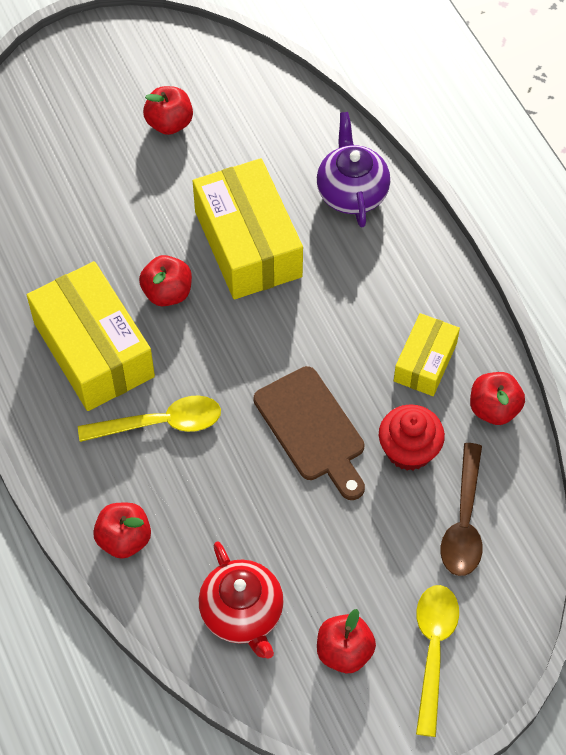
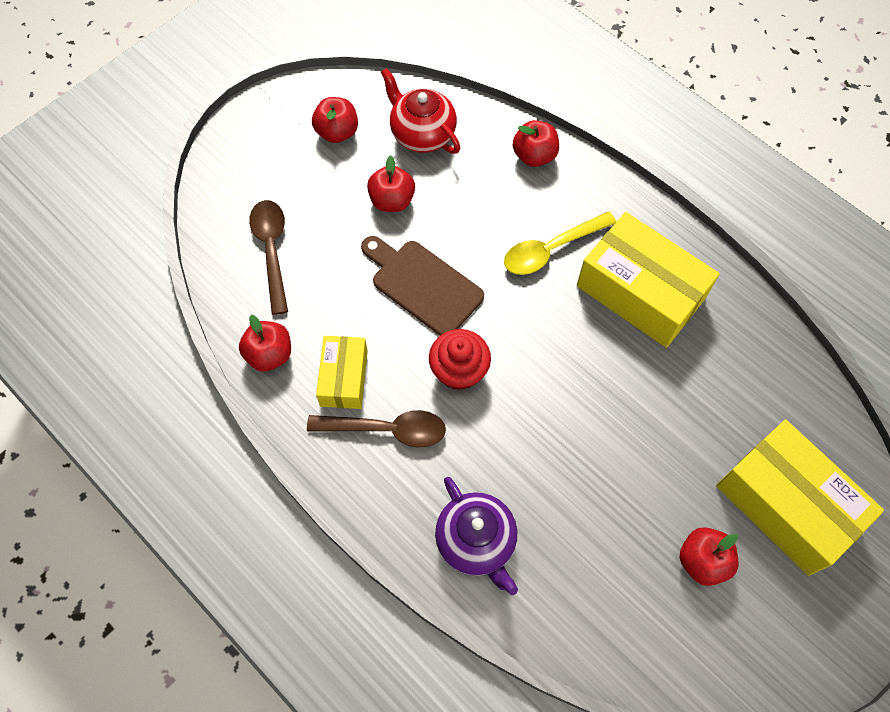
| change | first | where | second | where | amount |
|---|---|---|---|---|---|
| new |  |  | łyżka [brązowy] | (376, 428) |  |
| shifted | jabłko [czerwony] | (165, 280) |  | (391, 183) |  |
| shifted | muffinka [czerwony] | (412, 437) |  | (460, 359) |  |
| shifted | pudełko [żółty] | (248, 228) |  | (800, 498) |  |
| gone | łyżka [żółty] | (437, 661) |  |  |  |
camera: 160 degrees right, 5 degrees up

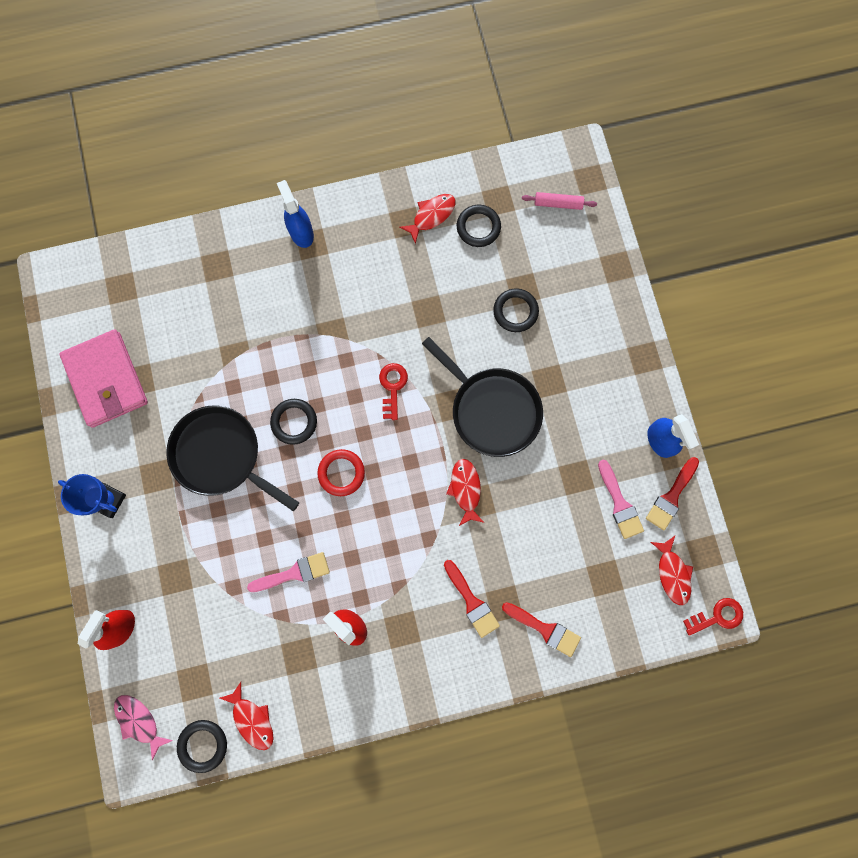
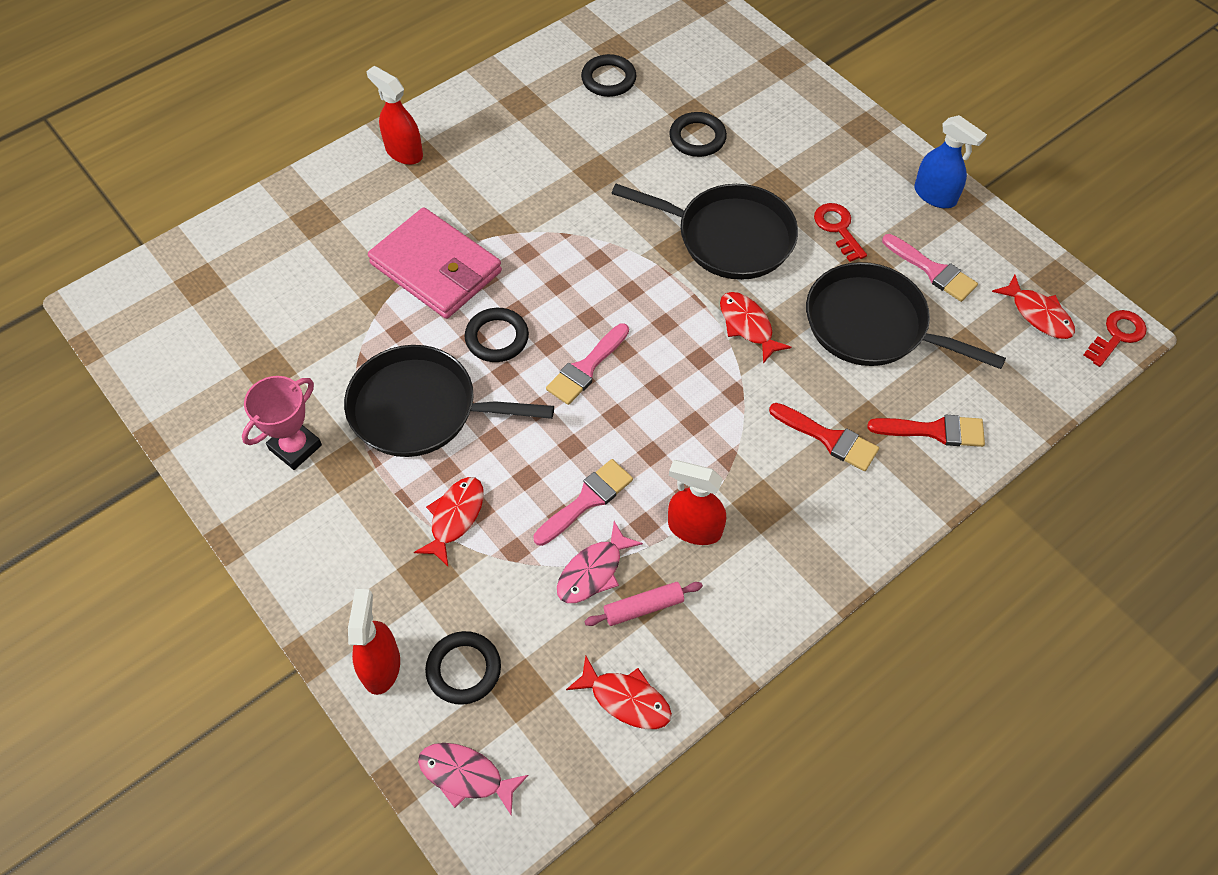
| change | first | where | second | where | amount |
|---|---|---|---|---|---|
| new |  |  | puchar [różowy] | (282, 423) |  |
| repainted | spryskiwacz [niebieski] | (295, 214) | spryskiwacz [czerwony] | (394, 115) |  |
| shifted | portfel [różowy] | (103, 378) |  | (435, 263) |  |
| shifted | ryba [czerwony] | (427, 219) |  | (449, 521) |  |
| shifted | pierścień [czarny] | (202, 746) |  | (463, 668) |  |
| swapped | pierścień [czerwony] | (341, 472) | pędzel [różowy] | (587, 364) |  |
| new |  |  | ryba [różowy] | (600, 562) |  |
| shifted | wałek do ciasta [różowy] | (559, 201) |  | (643, 604) |  |
| new |  |  | patelnia [czarny] | (906, 315) |  |
| shifted | klucz [czerwony] | (393, 391) |  | (840, 232) |  |
| gone | puchar [niebieski] | (92, 496) |  |  |  |
| gone | pędzel [czerwony] | (672, 494) |  |  |  |
camera: 25 degrees left, 20 degrees down

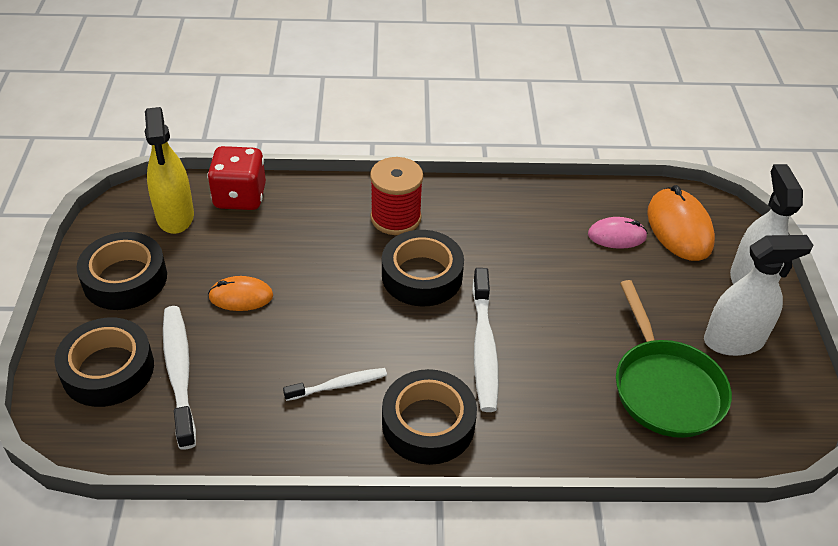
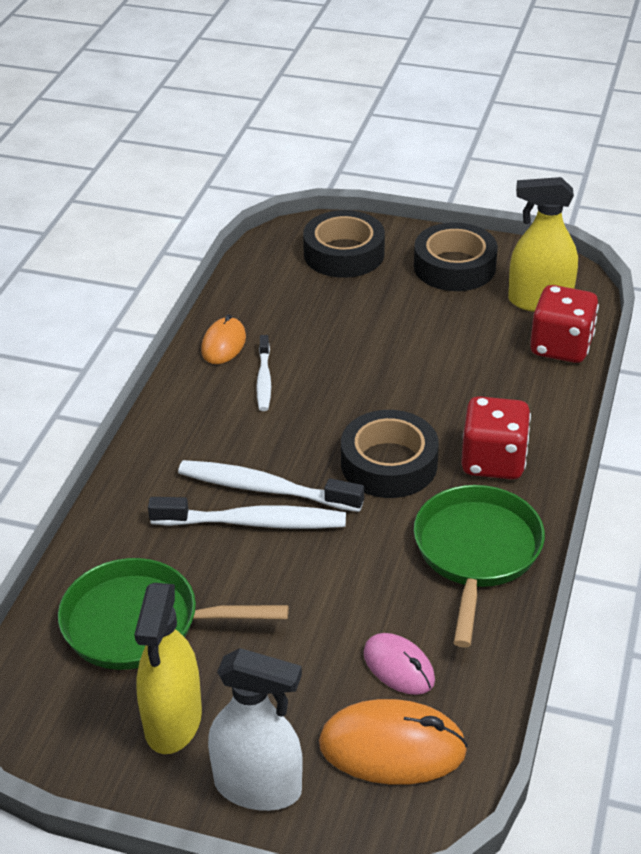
| change | first | where | second | where | amount |
|---|---|---|---|---|---|
| repainted | spryskiwacz [biały] | (759, 295) | spryskiwacz [żółty] | (168, 668) |  |
| shifted | szczoteczka do zębów [biały] | (179, 378) |  | (247, 513) |  |
| shifted | myszka [pomarańczowy] | (240, 293) |  | (223, 339) |  |
| rotated | myszka [różowy] | (618, 233) |  | (399, 664) | 60 degrees counterclockwise |
| new |  |  | patelnia [zielony] | (479, 566) |  |
| swapped | szpulka [czerwony] | (396, 196) | kostka do gry [czerwony] | (496, 437) |  |
| gone | taśma klejąca [czarny] | (429, 417) |  |  |  |
camera: 110 degrees right, 5 degrees down

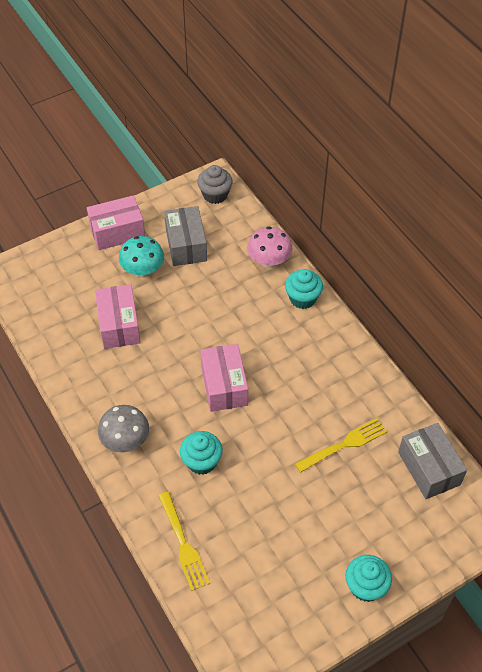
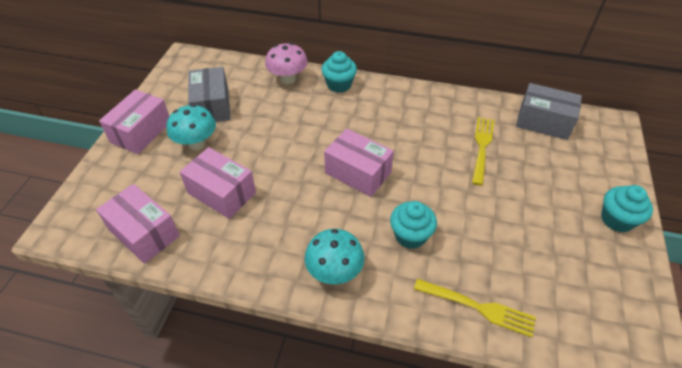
| change | first | where | second | where | amount |
|---|---|---|---|---|---|
| new |  |  | pudełko [różowy] | (138, 224) |  |
| rotated | pudełko [szary] | (185, 236) |  | (209, 94) | 45 degrees clockwise |
| repainted | grzyb [szary] | (123, 428) | grzyb [turkusowy] | (335, 256) |  |
| gone | muffinka [szary] | (215, 184) |  |  |  |
camera: 45 degrees left, 5 degrees down

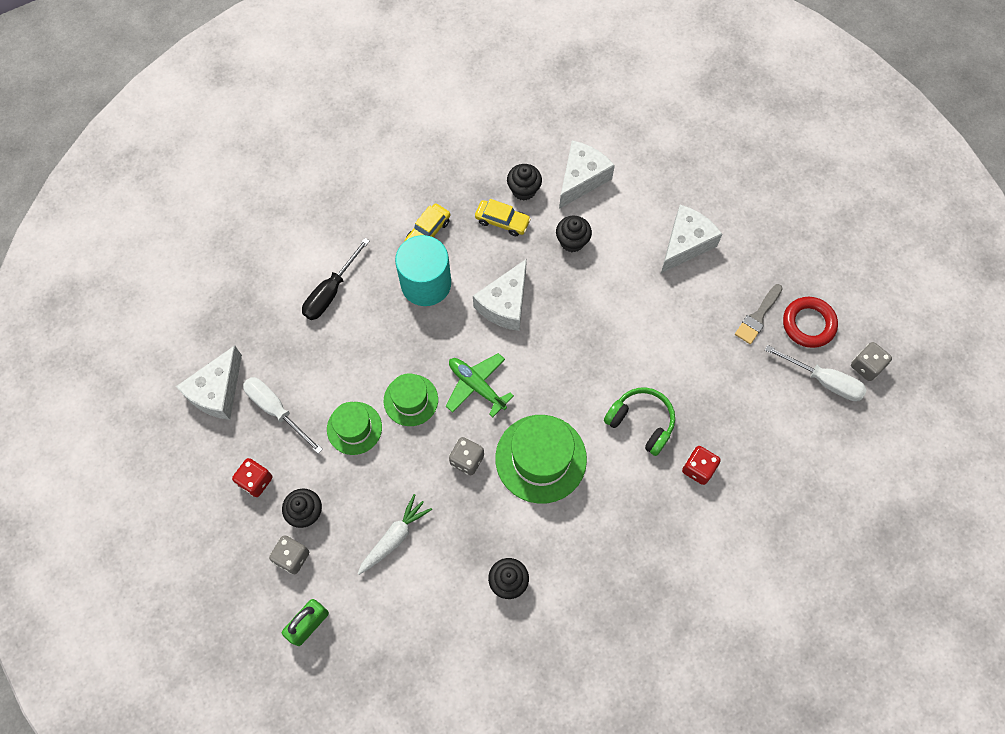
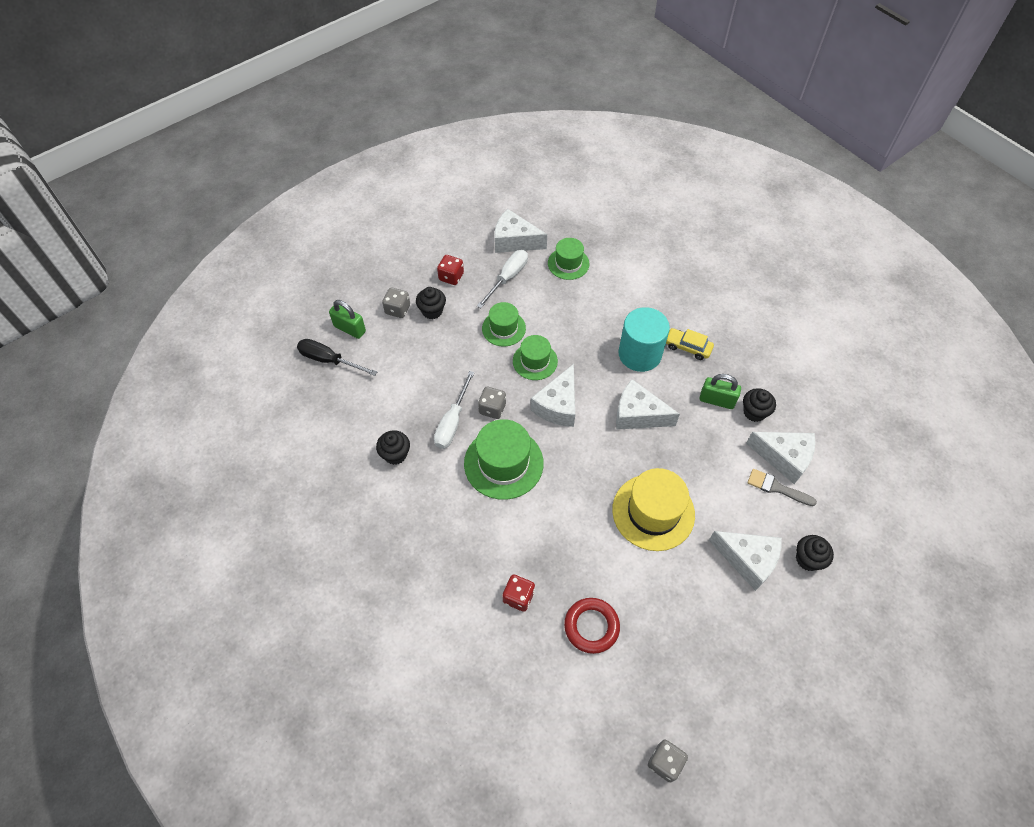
| change | first | where | second | where | amount |
|---|---|---|---|---|---|
| shifted | śrubokręt [czarny] | (336, 279) |  | (337, 357) |  |
| shifted | śrubokręt [biały] | (816, 373) |  | (454, 410) |  |
| swapped | samolot [zielony] | (480, 385) | ser [biały] | (553, 395) |  |
| new |  |  | kapelusz [zielony] | (568, 259) |  |
| shifted | pierścień [czerwony] | (810, 322) |  | (592, 626) |  |
| new |  |  | kapelusz [żółty] | (653, 509) |  |
| swapped | samochód [żółty] | (503, 217) | kłódka [zielony] | (720, 391) |  |
| shifted | pędzel [szary] | (759, 314) |  | (782, 487) |  |
| shifted | muffinka [czarny] | (574, 234) |  | (815, 553) |  |
| gone | marchewka [biały] | (394, 534) |  |  |  |
| gone | słuchawki [zielony] | (639, 421) |  |  |  |
camera: 80 degrees right, 10 degrees down

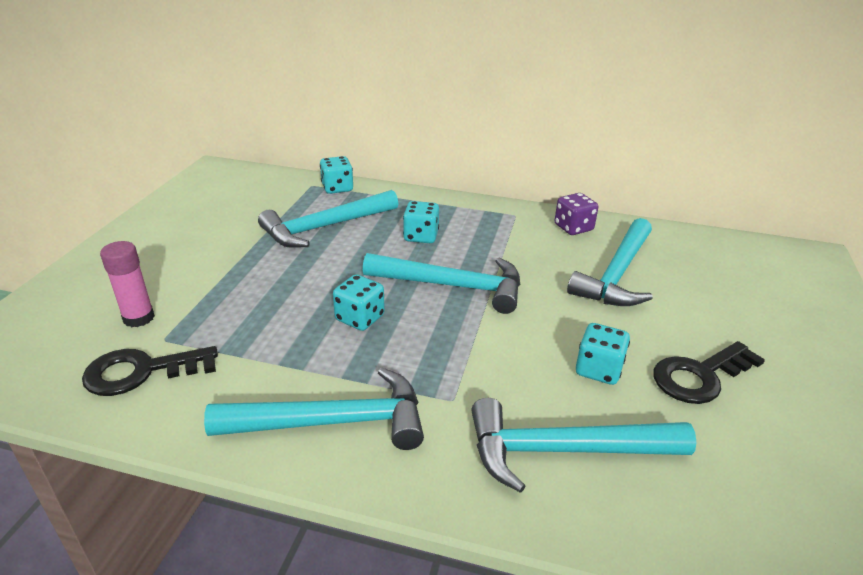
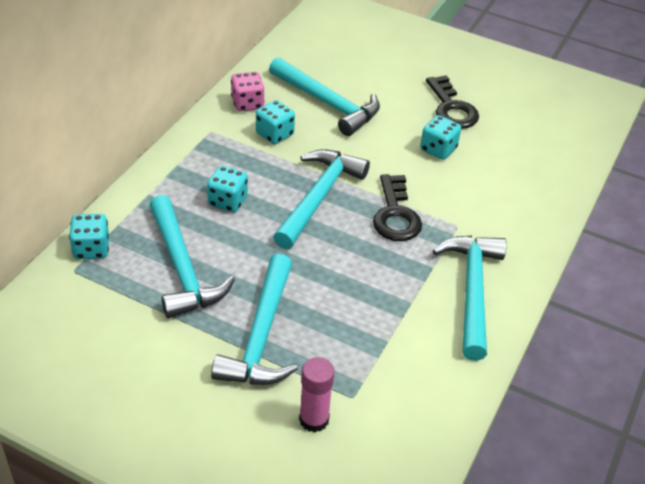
| change | first | where | second | where | amount |
|---|---|---|---|---|---|
| shifted | młotek [turkusowy] | (583, 445) |  | (254, 319) |  |
| repainted | kostka do gry [fioletowy] | (576, 214) | kostka do gry [różowy] | (248, 91) |  |
| shifted | kostka do gry [turkusowy] | (359, 302) |  | (275, 122) |  |
| shifted | klucz [czarny] | (150, 371) |  | (397, 207) |  |
camera: 80 degrees left, 10 degrees up

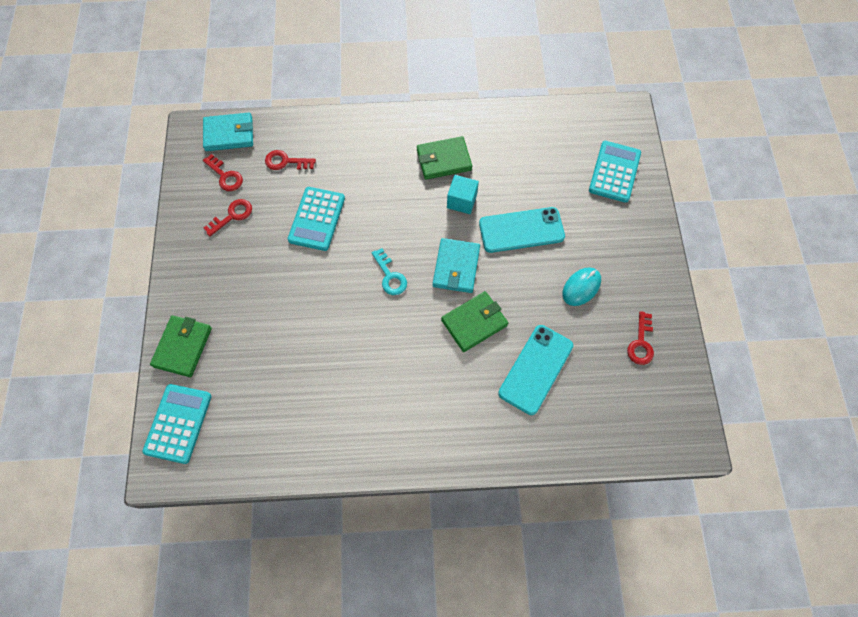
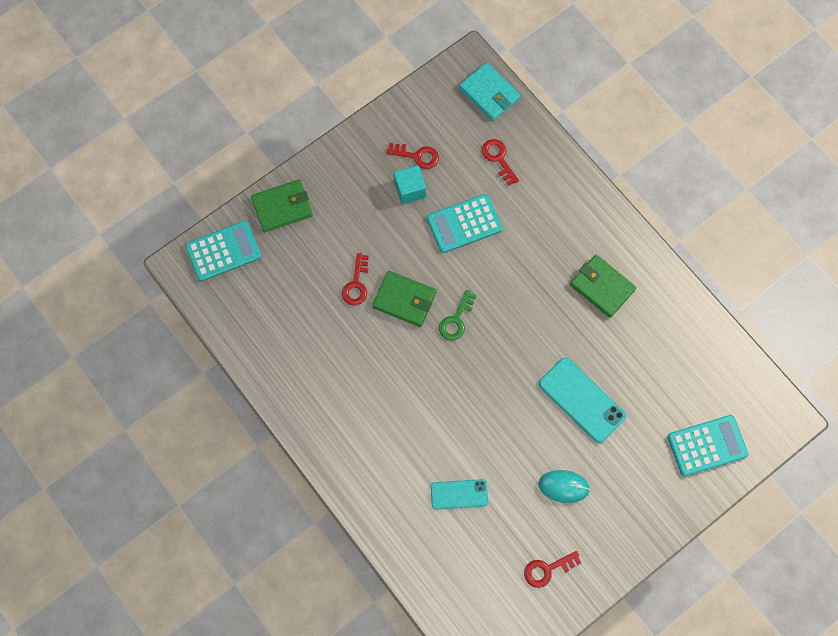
| change | first | where | second | where | amount |
|---|---|---|---|---|---|
| shifted | klucz [czerwony] | (223, 172) |  | (355, 279) |  |
| shifted | portfel [zielony] | (474, 321) |  | (404, 299) |  |
| shifted | sześcian [turkusowy] | (463, 194) |  | (410, 185) |  |
| scaled | telefon [turkusowy] | (535, 370) |  | (459, 494) | x0.63 |
| repainted | klucz [turkusowy] | (389, 271) | klucz [zielony] | (457, 315) |  |
| gone | portfel [turkusowy] | (456, 265) |  |  |  |
camera: 55 degrees right, 5 degrees up

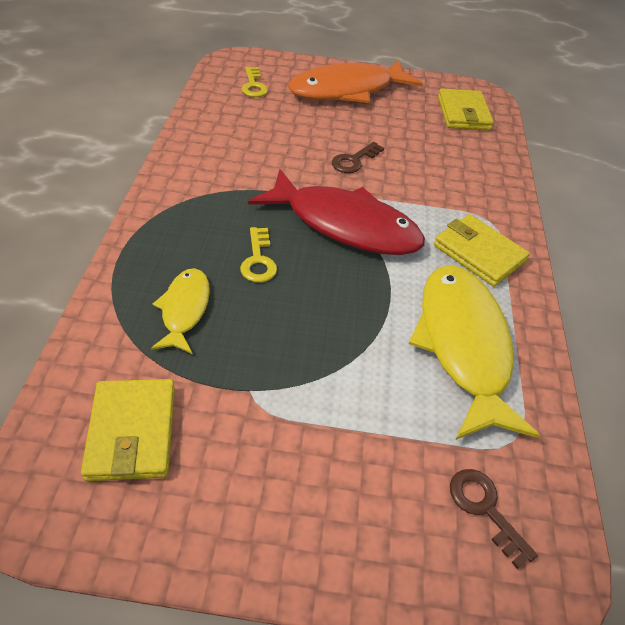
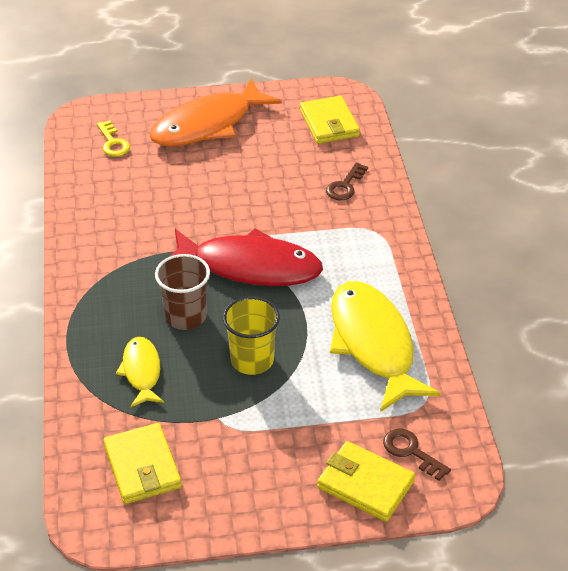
| change | first | where | second | where | amount |
|---|---|---|---|---|---|
| swapped | klucz [żółty] | (258, 255) | szklanka [brązowy] | (182, 292) |  |
| new |  |  | szklanka [żółty] | (251, 335) |  |
| shifted | portfel [żółty] | (482, 250) |  | (366, 481) |  |
| shifted | klucz [brązowy] | (358, 157) |  | (347, 181) |  |
camera: 10 degrees left, 5 degrees down

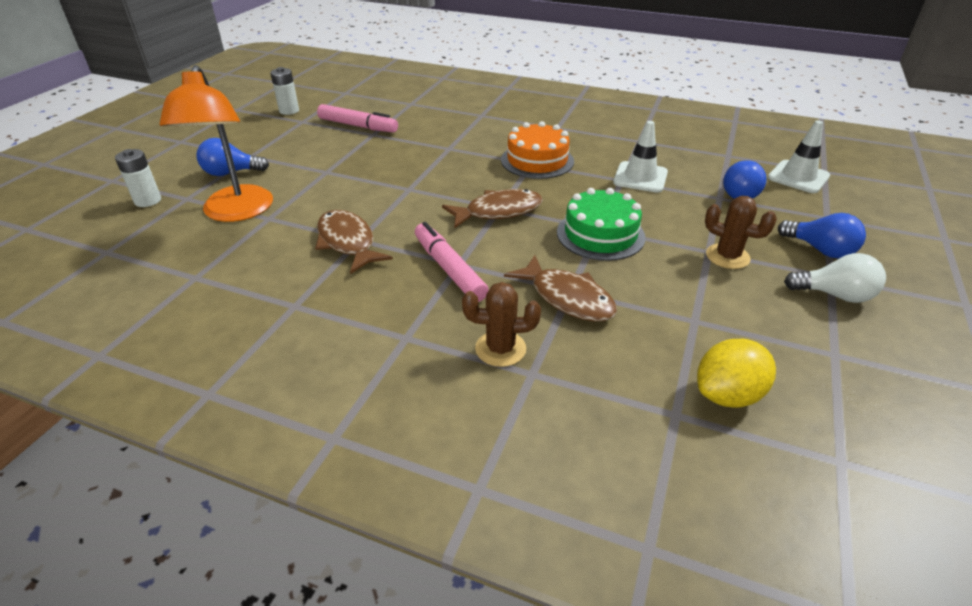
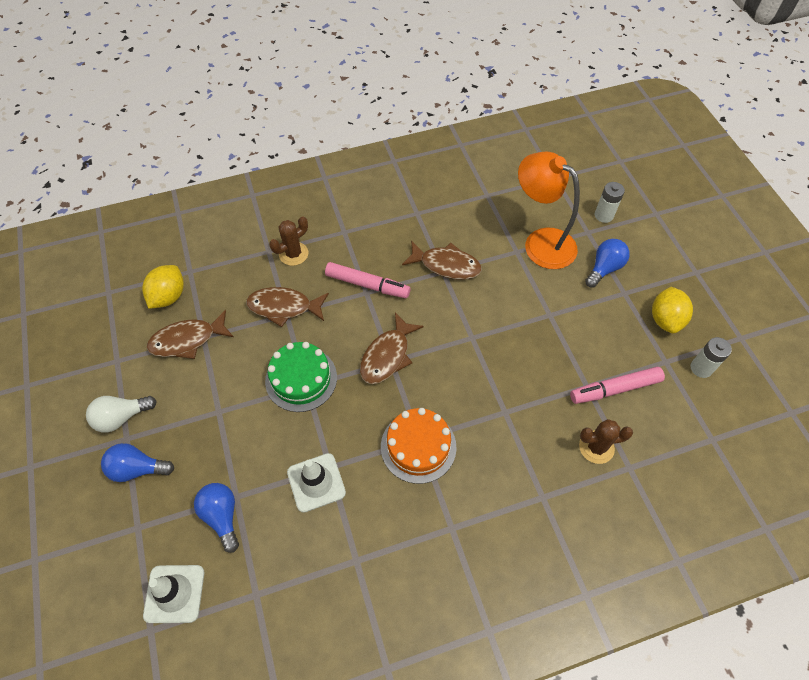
| change | first | where | second | where | amount |
|---|---|---|---|---|---|
| new |  |  | ryba [brązowy] | (190, 334) |  |
| shifted | kaktus [brązowy] | (741, 232) |  | (606, 441) |  |
| new |  |  | cytryna [żółty] | (672, 310) |  |
camera: 140 degrees right, 20 degrees up

